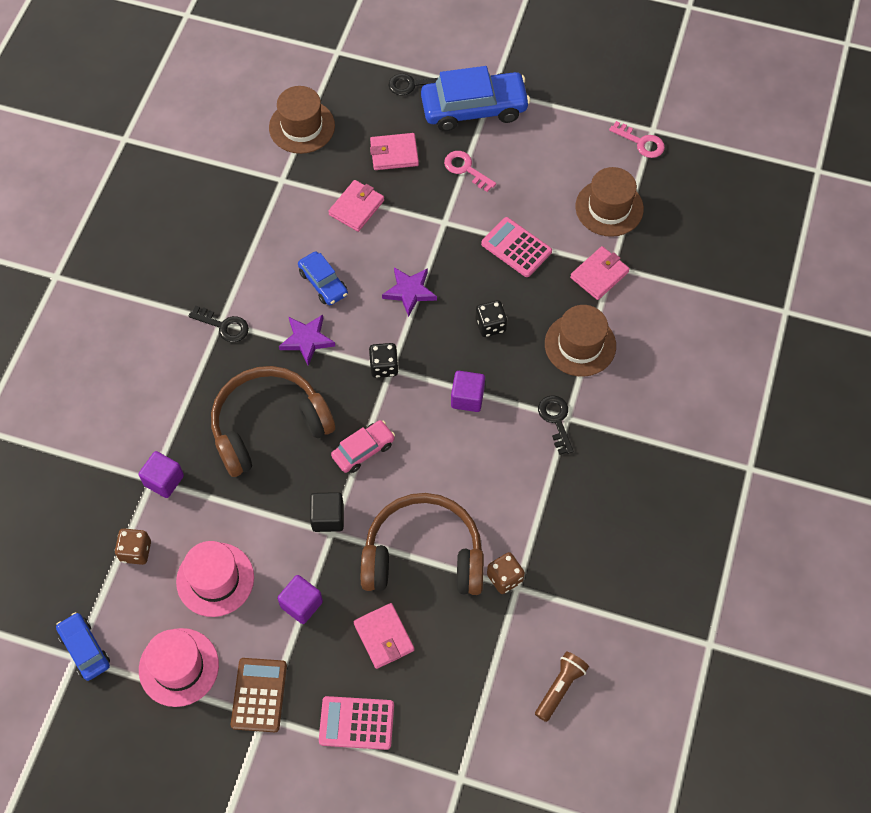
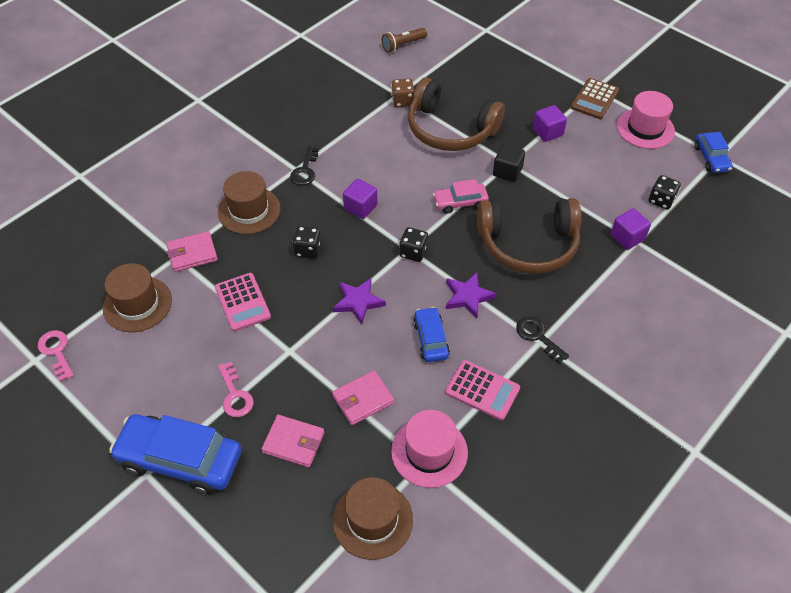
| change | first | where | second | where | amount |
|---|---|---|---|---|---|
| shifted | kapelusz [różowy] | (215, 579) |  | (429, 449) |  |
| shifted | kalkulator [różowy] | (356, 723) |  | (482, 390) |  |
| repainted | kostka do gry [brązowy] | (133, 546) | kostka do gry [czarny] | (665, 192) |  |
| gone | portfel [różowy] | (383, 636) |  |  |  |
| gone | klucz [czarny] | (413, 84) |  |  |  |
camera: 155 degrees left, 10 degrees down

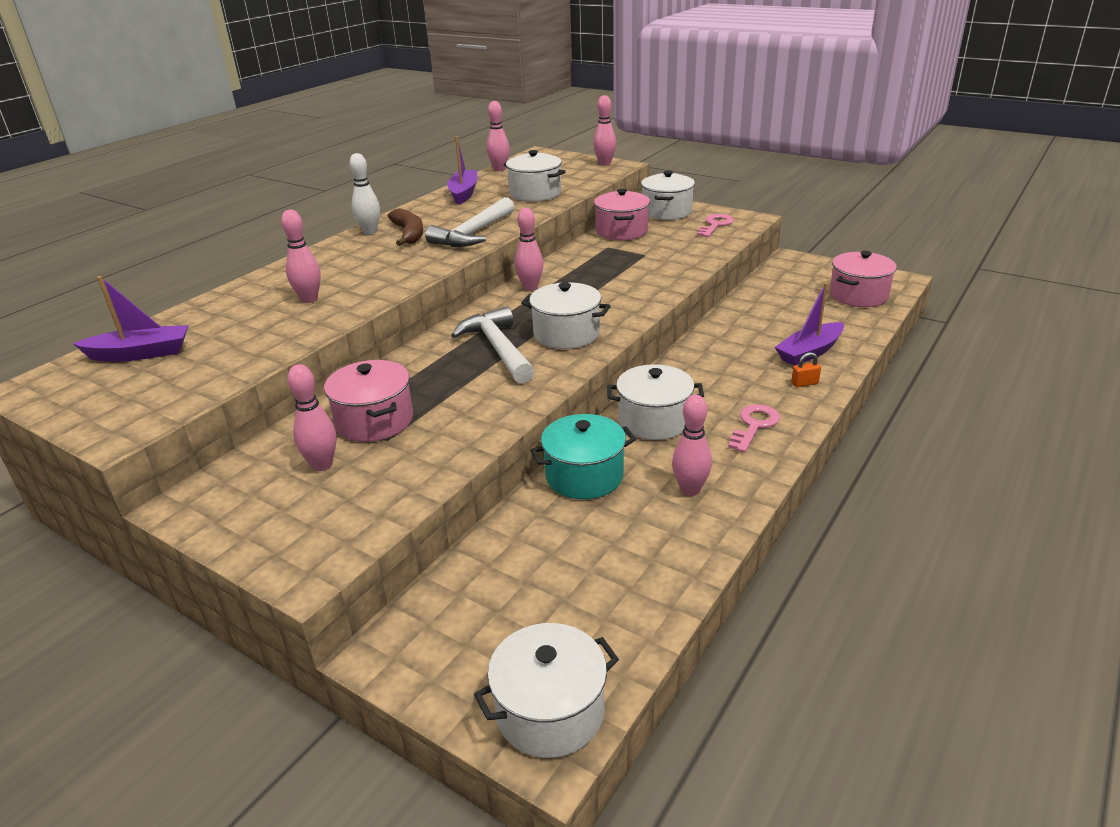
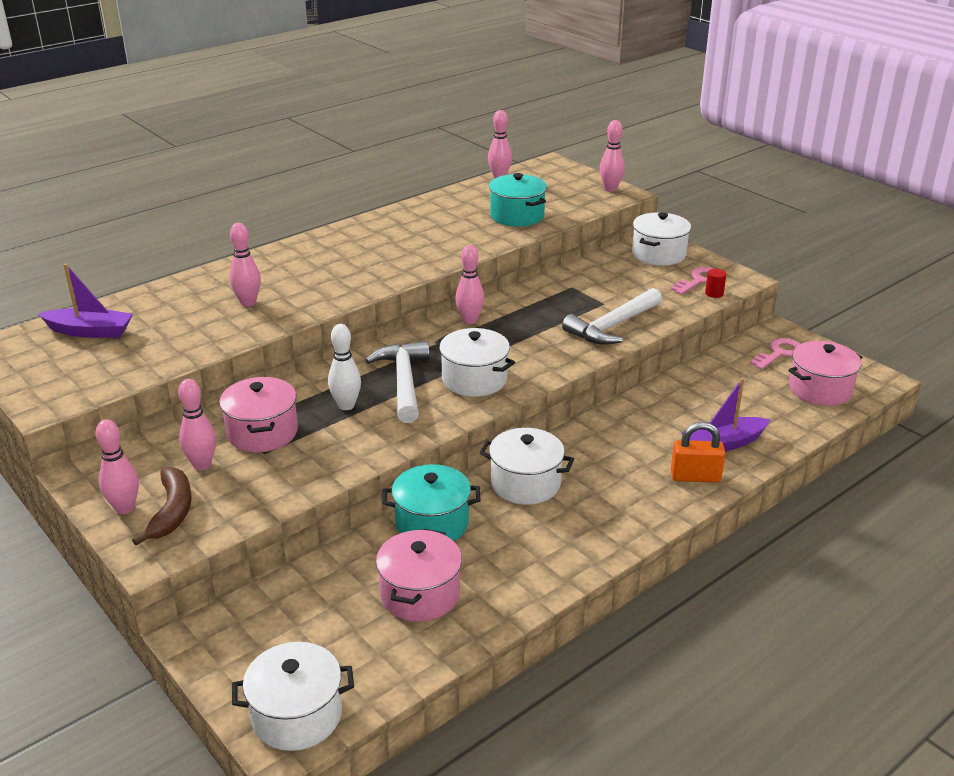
| change | first | where | second | where | amount |
|---|---|---|---|---|---|
| shifted | kręgiel [różowy] | (692, 445) |  | (117, 466) |  |
| shifted | banan [brązowy] | (405, 227) |  | (162, 506) |  |
| shifted | kręgiel [biały] | (364, 194) |  | (344, 367) |  |
| shifted | garnek [różowy] | (622, 214) |  | (419, 575) |  |
| repainted | garnek [biały] | (535, 176) | garnek [turkusowy] | (518, 200) |  |
| shifted | młotek [biały] | (469, 222) |  | (612, 316) |  |
| scaled | kłódka [pomarańczowy] | (806, 369) |  | (698, 452) | x1.83 |
| new |  |  | walec [czerwony] | (715, 283) |  |
| shifted | klucz [różowy] | (754, 428) |  | (775, 353) |  |
| gone | łódka [fioletowy] | (462, 170) |  |  |  |
camera: 15 degrees right, 0 degrees up

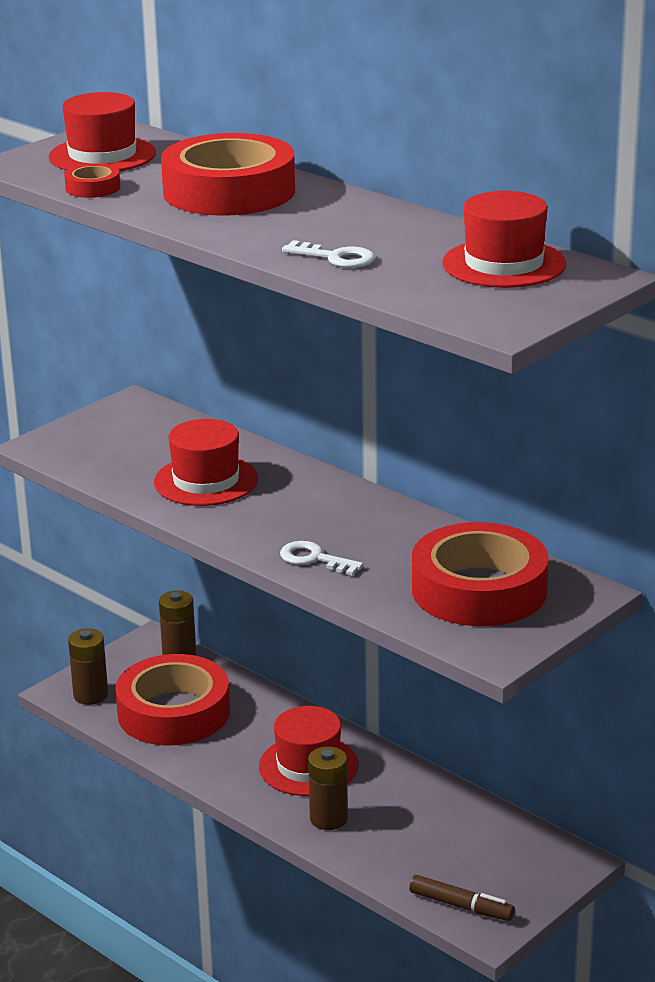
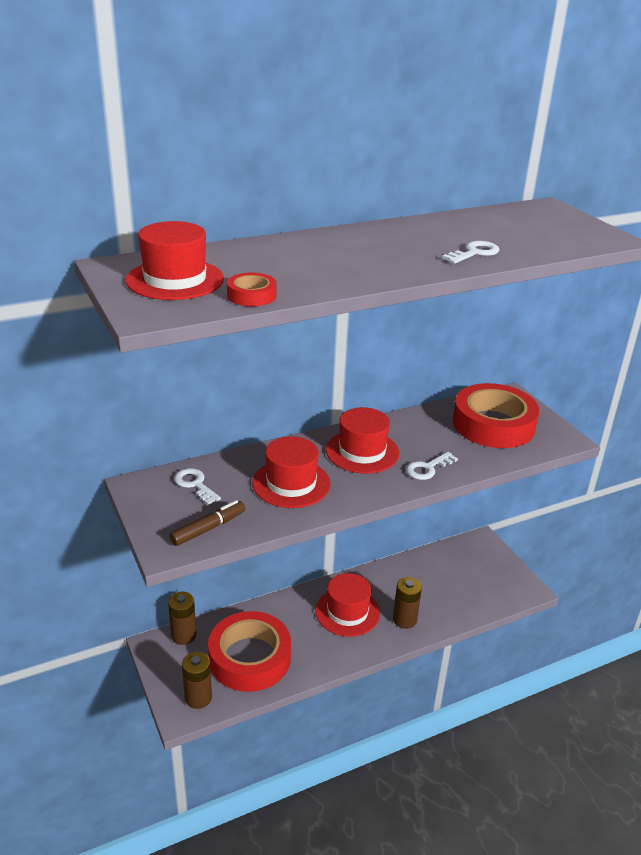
| change | first | where | second | where | amount |
|---|---|---|---|---|---|
| shifted | flamaster [brązowy] | (462, 898) |  | (207, 523) |  |
| new |  |  | klucz [biały] | (197, 486) |  |
| shifted | kapelusz [czerwony] | (504, 239) |  | (362, 440) |  |
| gone | taśma klejąca [czerwony] | (228, 174) |  |  |  |
camera: 70 degrees left, 5 degrees up

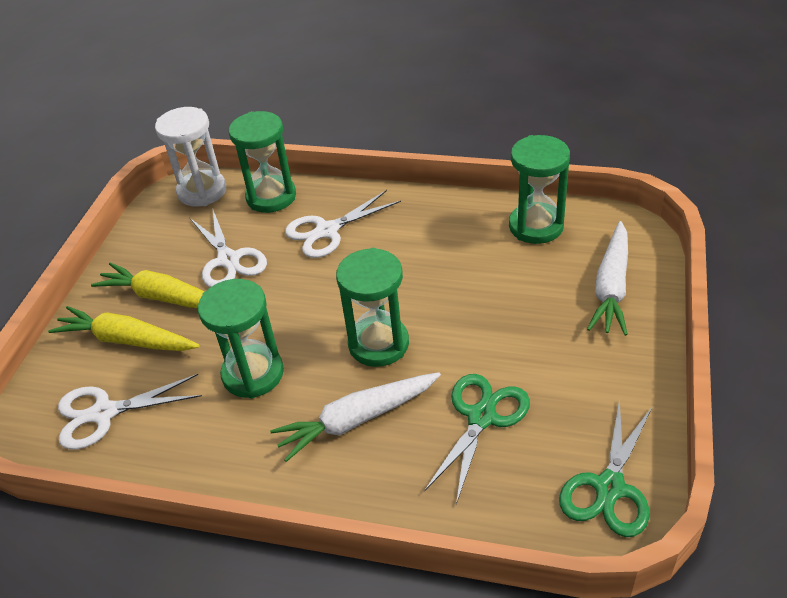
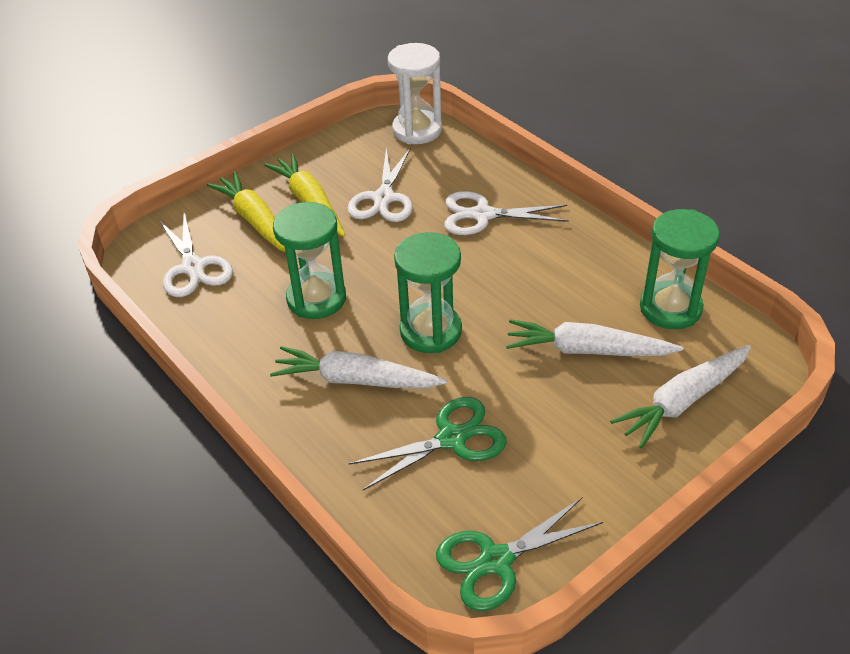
| change | first | where | second | where | amount |
|---|---|---|---|---|---|
| rotated | nożyczki [biały] | (130, 412) |  | (195, 255) | 135 degrees counterclockwise |
| new |  |  | marchewka [biały] | (594, 337) |  |
| gone | klepsydra [zielony] | (262, 162) |  |  |  |
camera: 35 degrees right, 0 degrees up

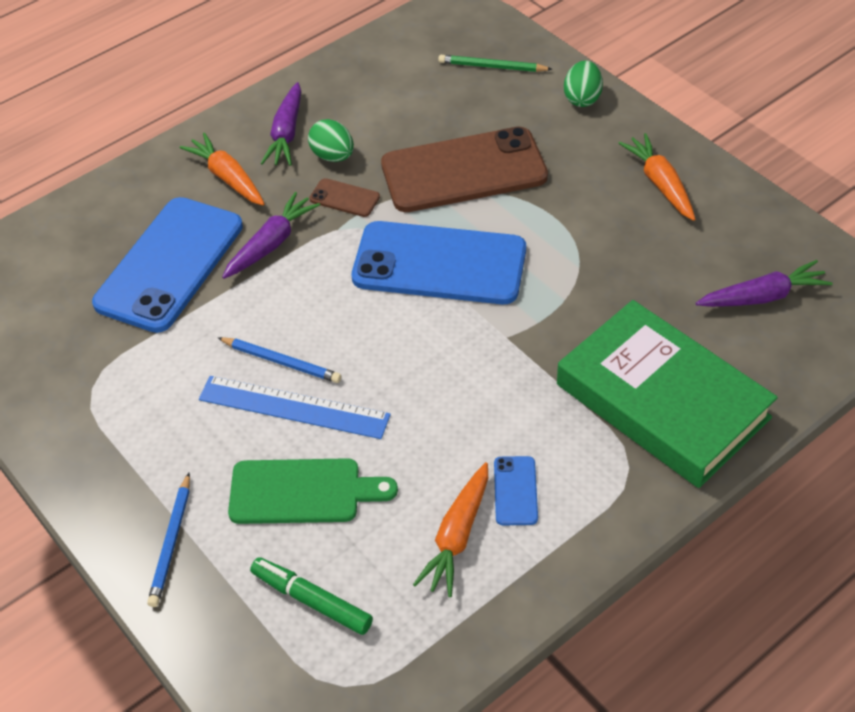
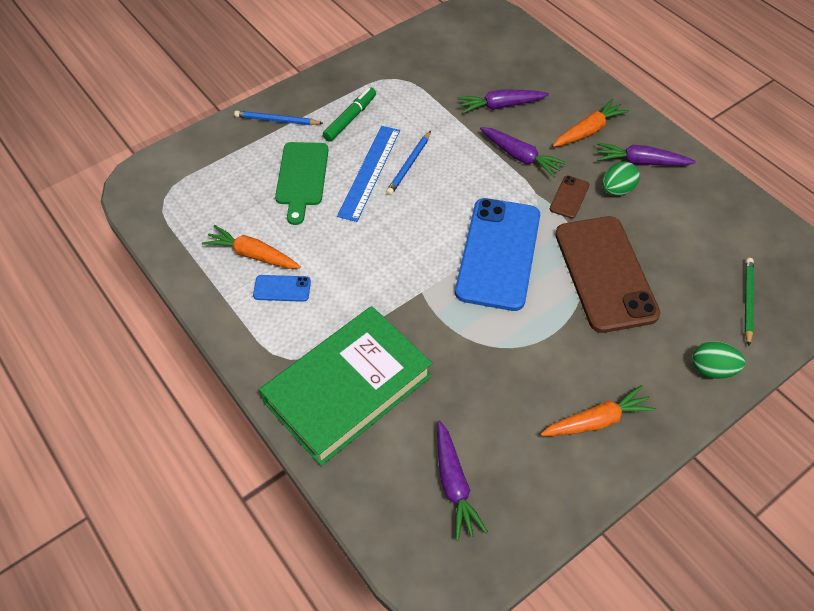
| change | first | where | second | where | amount |
|---|---|---|---|---|---|
| shifted | flamaster [zielony] | (311, 596) |  | (349, 115) |  |
| swapped | telefon [niebieski] | (167, 265) | marchewka [fioletowy] | (503, 101) |  |
camera: 90 degrees right, 5 degrees up

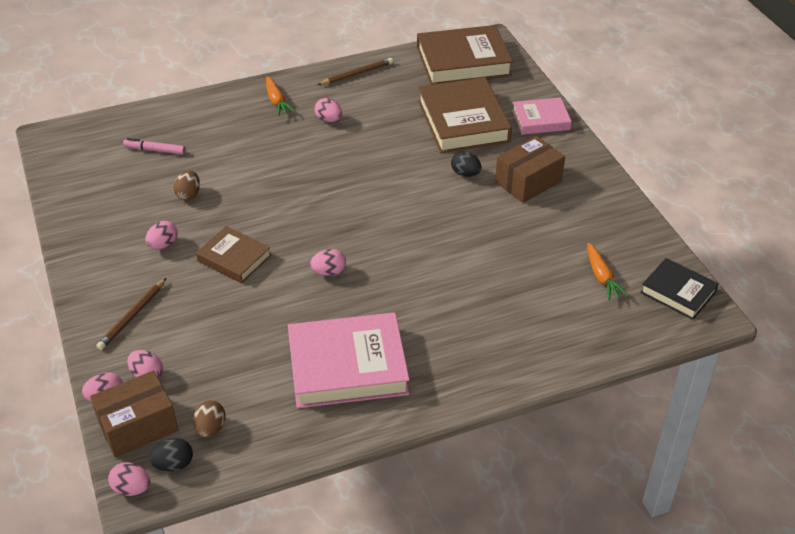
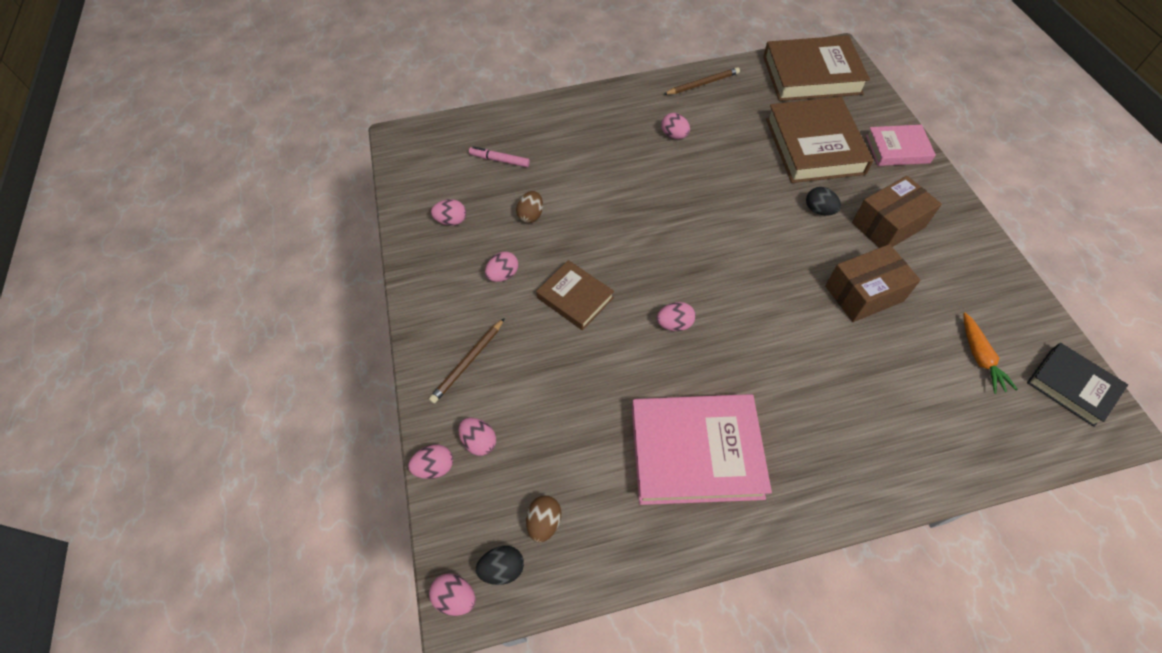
| change | first | where | second | where | amount |
|---|---|---|---|---|---|
| new |  |  | jajko [różowy] | (448, 212) |  |
| shifted | pudełko [brązowy] | (134, 414) |  | (873, 283) |  |
| gone | marchewka [pomarańczowy] | (280, 96) |  |  |  |
camera: 10 degrees right, 15 degrees up

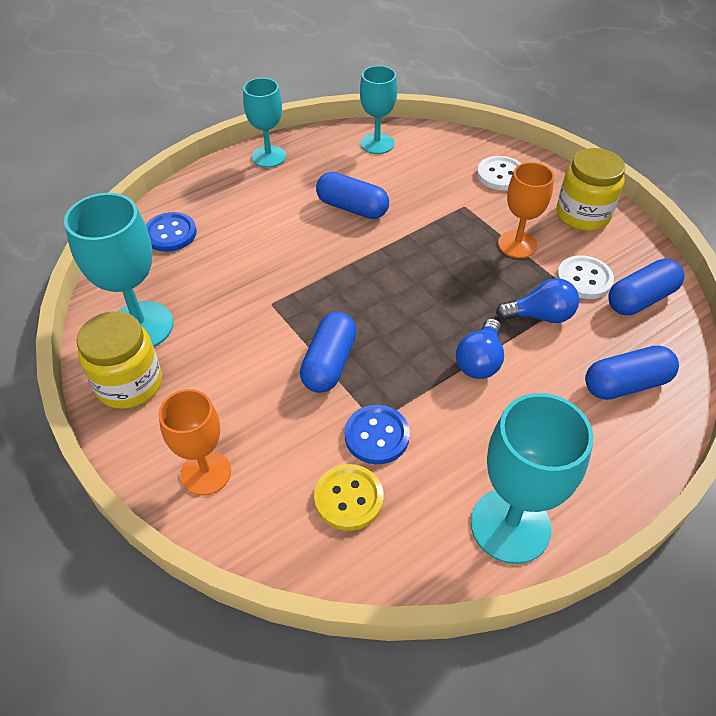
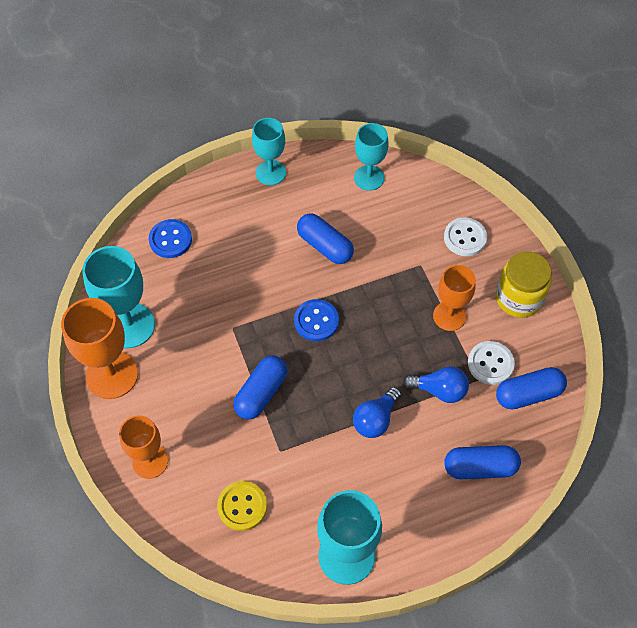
| change | first | where | second | where | amount |
|---|---|---|---|---|---|
| swapped | słoik [żółty] | (119, 360) | kielich [pomarańczowy] | (99, 348) |  |
| shifted | guzik [niebieski] | (377, 434) |  | (316, 320) |  |
camera: 15 degrees right, 10 degrees up

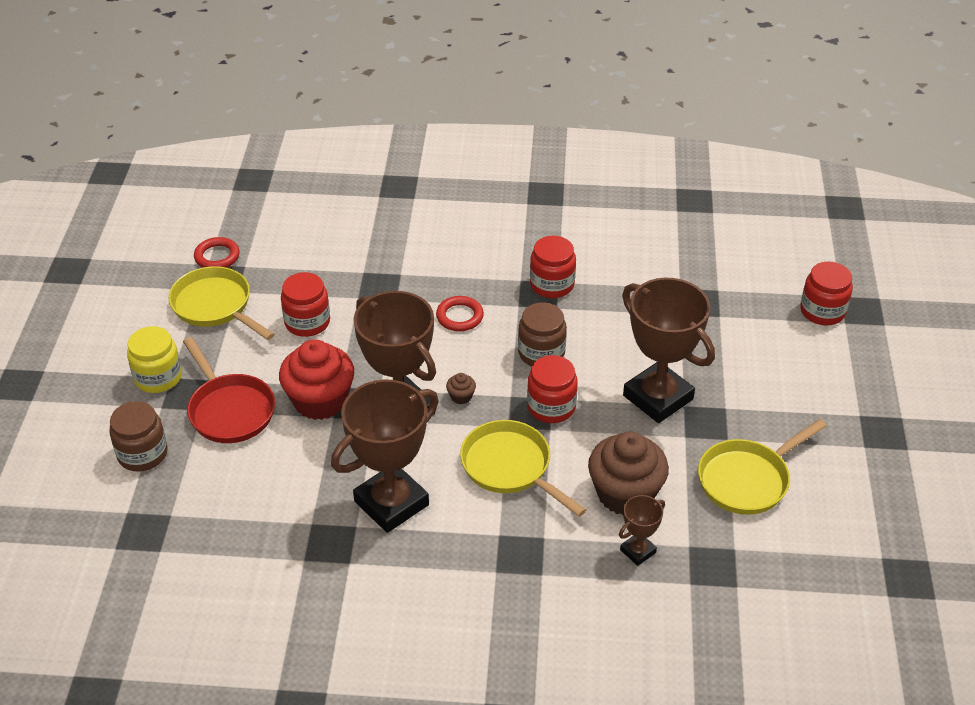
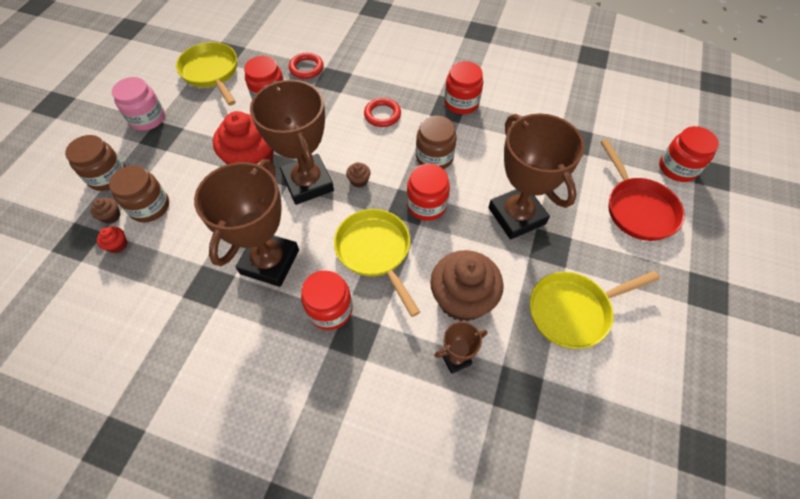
| change | first | where | second | where | amount |
|---|---|---|---|---|---|
| new |  |  | muffinka [brązowy] | (105, 211) |  |
| new |  |  | muffinka [czerwony] | (112, 240) |  |
| new |  |  | słoik [brązowy] | (139, 193) |  |
| repainted | słoik [żółty] | (154, 359) | słoik [różowy] | (138, 104) |  |
| rotated | puchar [brązowy] | (385, 456) |  | (246, 223) | 45 degrees counterclockwise |
| shifted | pierścień [czerwony] | (217, 252) |  | (306, 66) |  |
| new |  |  | słoik [czerwony] | (327, 300) |  |
| shifted | patelnia [czerwony] | (229, 390) |  | (643, 190) |  |
camera: 15 degrees right, 15 degrees up

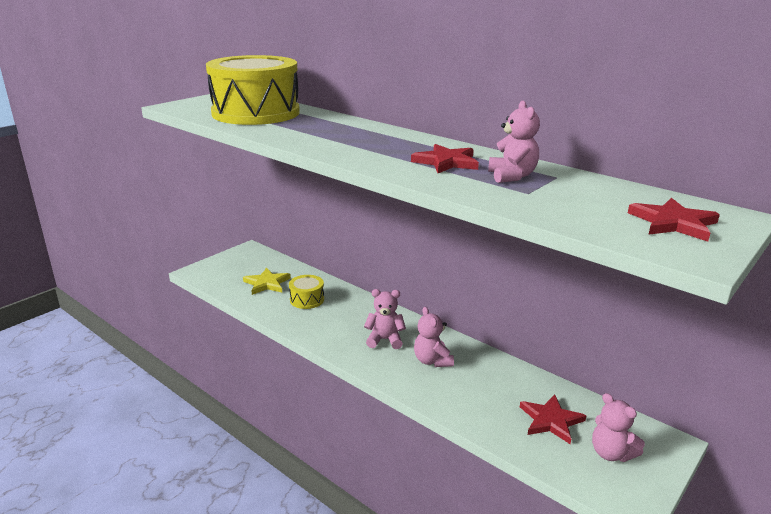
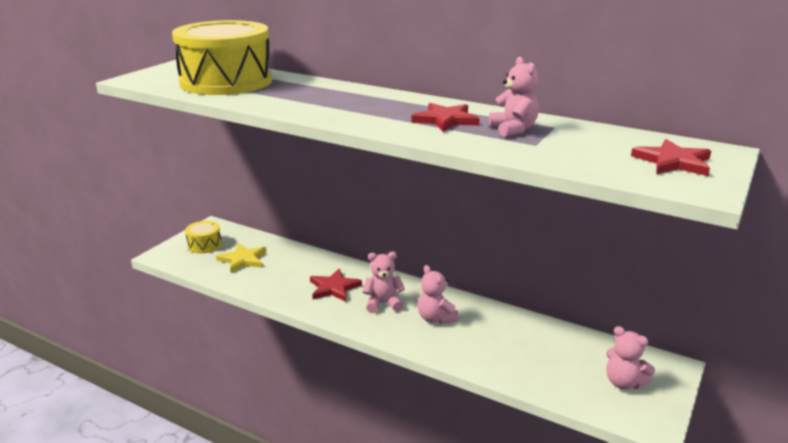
| change | first | where | second | where | amount |
|---|---|---|---|---|---|
| shifted | bęben [żółty] | (306, 292) |  | (203, 237) |  |
| shifted | gwiazda [czerwony] | (553, 419) |  | (336, 285) |  |
camera: 10 degrees left, 0 degrees up

